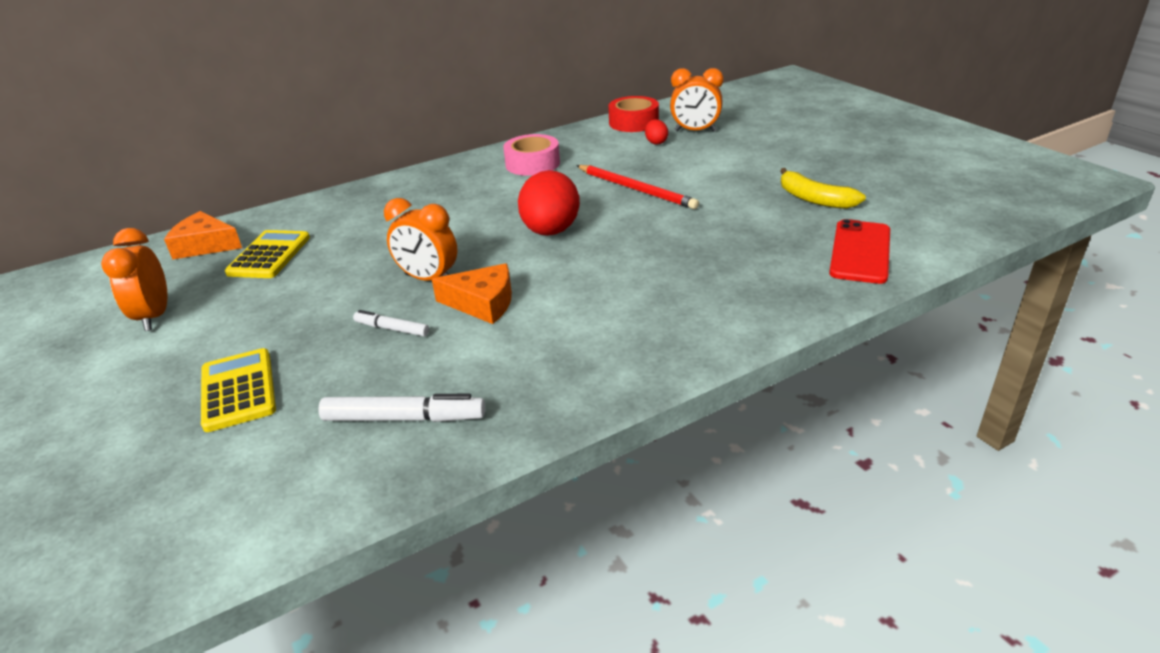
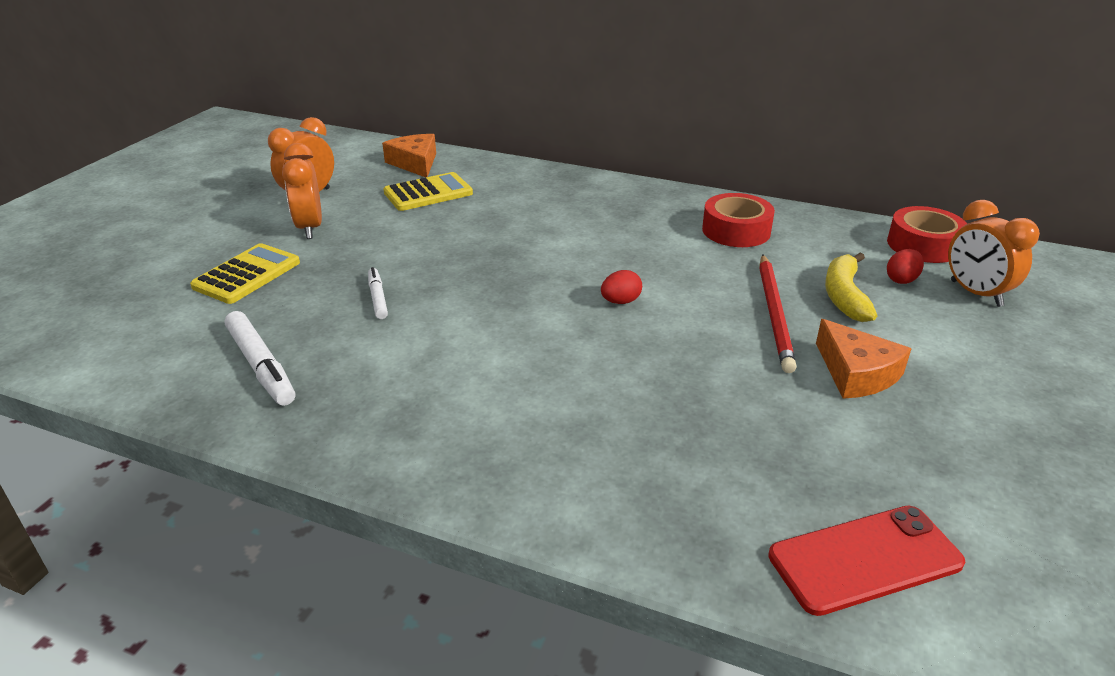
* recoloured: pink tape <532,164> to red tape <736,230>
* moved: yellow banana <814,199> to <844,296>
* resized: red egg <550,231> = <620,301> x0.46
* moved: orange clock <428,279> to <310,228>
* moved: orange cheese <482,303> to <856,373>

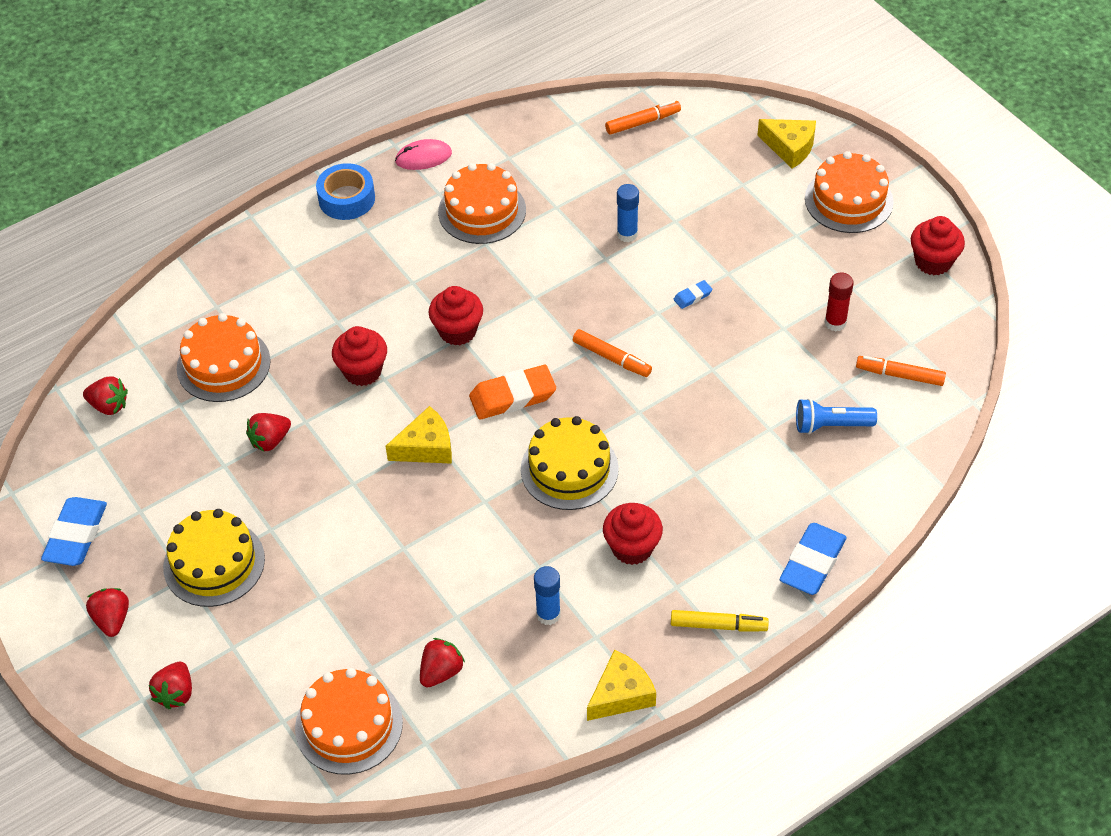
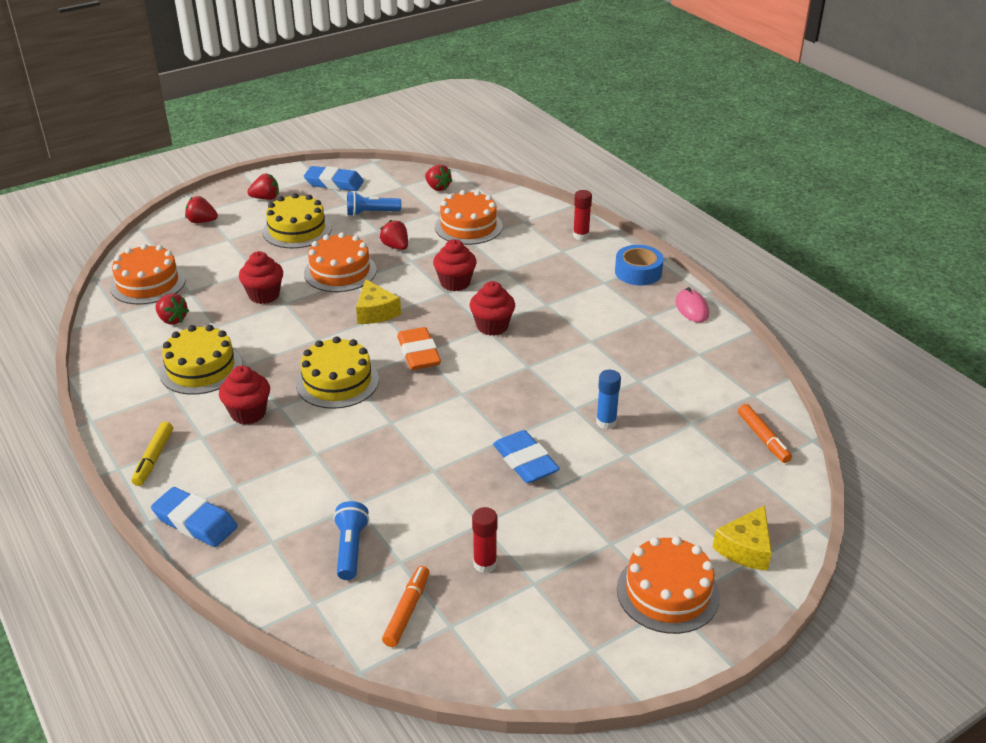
* moved: orange cake <482,211> to <340,271>
* moved: red cupcake <933,262> to <264,295>
* resized: blue eraser <692,296> = <525,462> x2.12
* removed: orange marker <612,358>
* turned: red strawberry <109,406> = <437,188> 60 degrees counterclockwise
* replaced: blue glue stick <548,614> to yellow cake <201,368>
* removed: yellow cheese <621,694>
* added: red glue stick <581,236>
* added: blue flashlight <371,213>

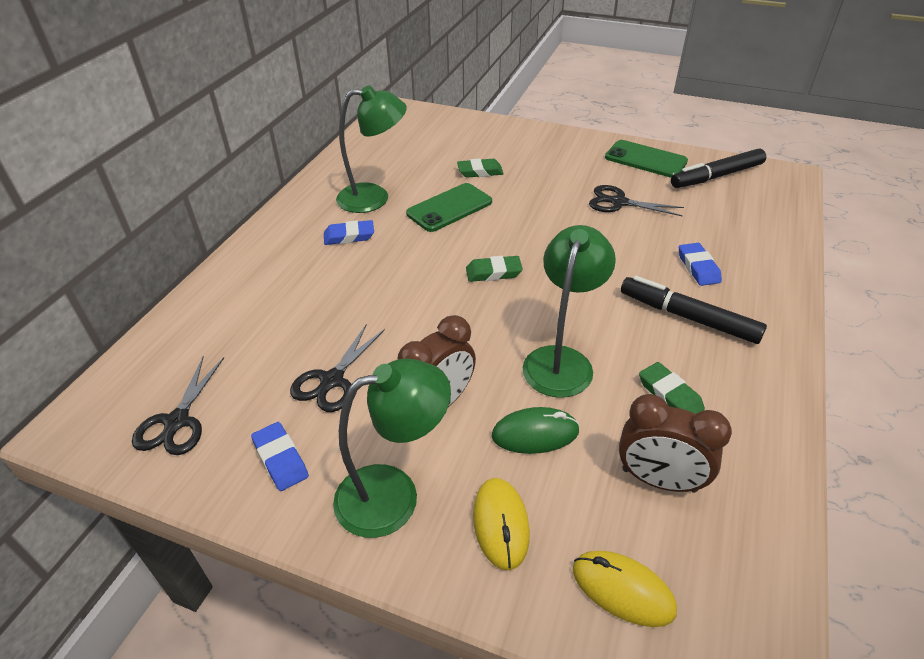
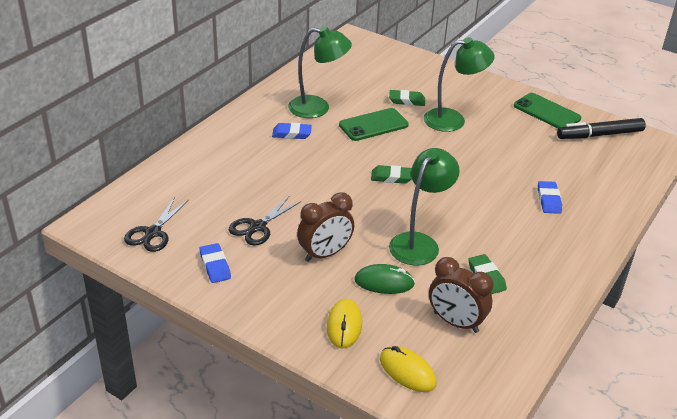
* removed: black scissors <619,202>
* removed: black marker <688,317>
* moved: green lamp <394,494> to <453,120>

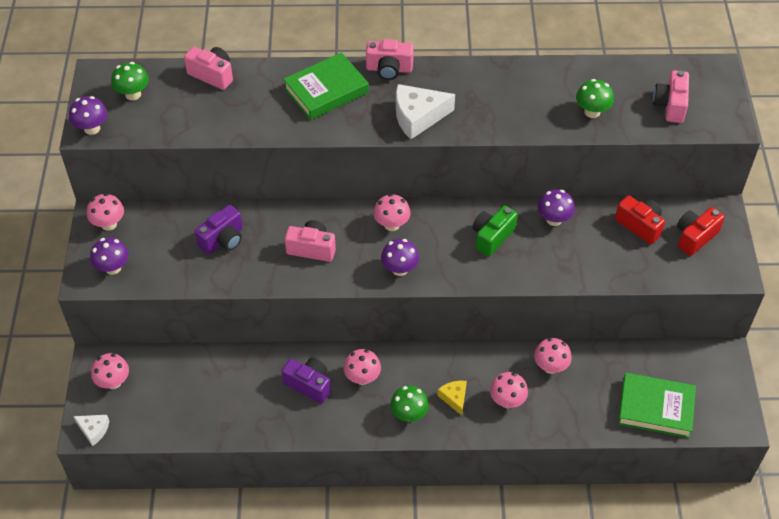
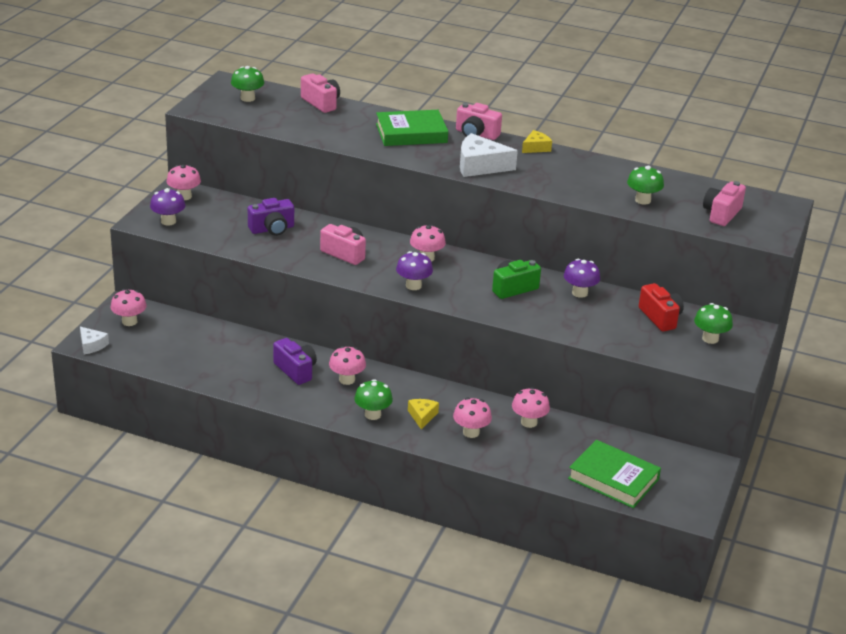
* removed: purple mushroom <92,128>
* replaced: red camera <695,237> to green mushroom <710,339>
* added: yellow cheese <536,148>

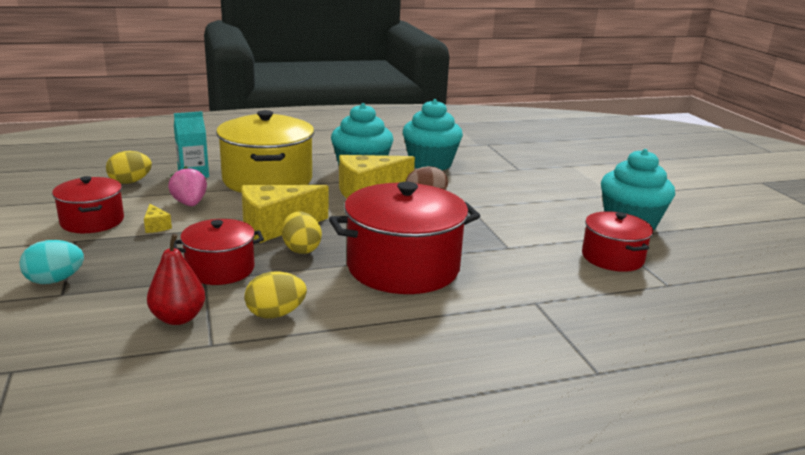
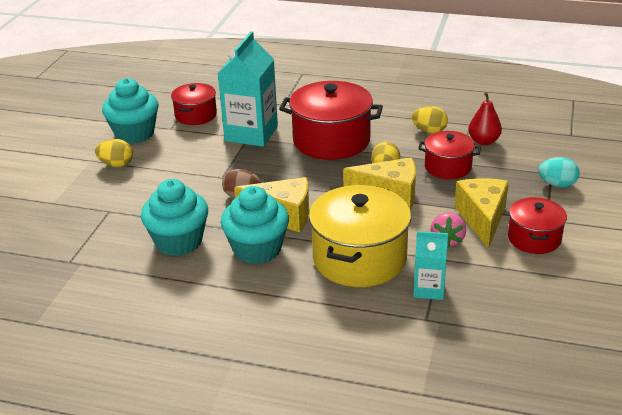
* moved: yellow egg <130,182> to <116,164>
* resized: yellow cheese <156,226> = <482,219> x2.40
* added: turquoise carton <251,133>

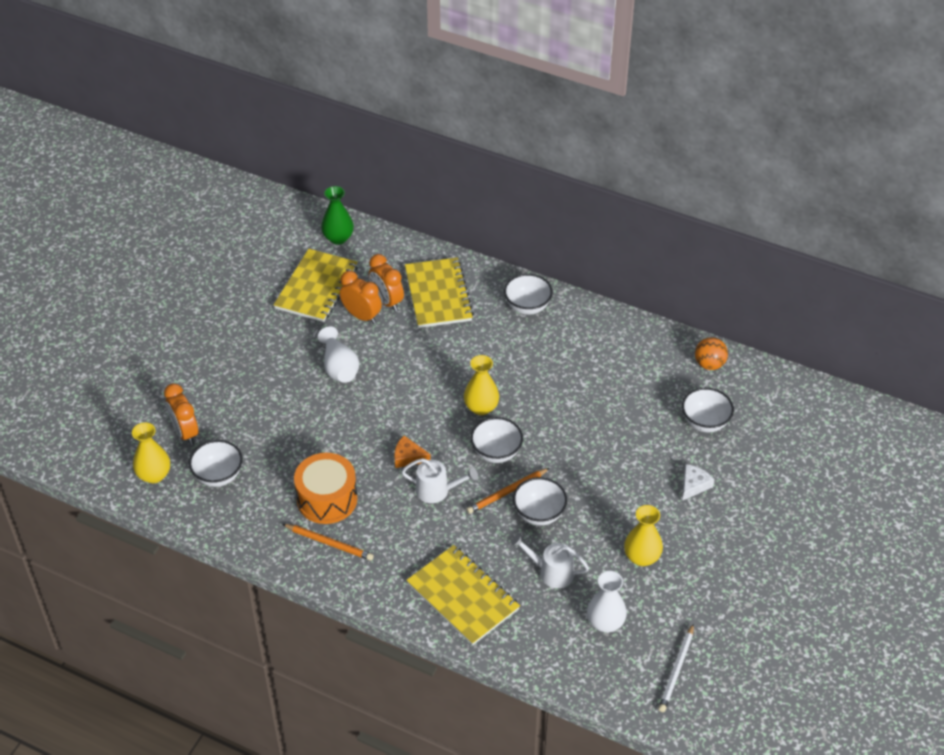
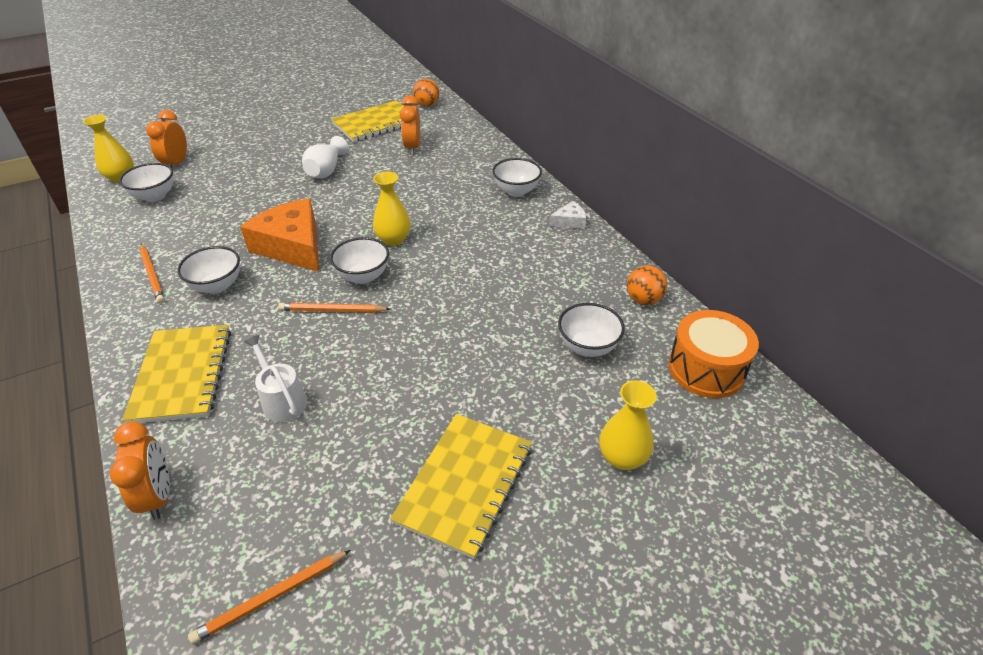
* replaced: green vase <338,238> to orange ball <427,105>
* moved: yellow notebook <438,294> to <465,484>
* moved: orange clock <361,316> to <158,496>
* resized: orange cheese <408,457> = <292,246> x2.24
* moved: orange drum <327,499> to <706,369>
* removed: white watering can <437,490>
* moved: white cheese <694,485> to <569,221>
* moved: white bowl <539,514> to <217,286>
* moved: yellow vase <641,557> to <622,457>
* removed: white vase <605,623>
* recoloured: white pencil <677,670> to orange pencil <271,597>

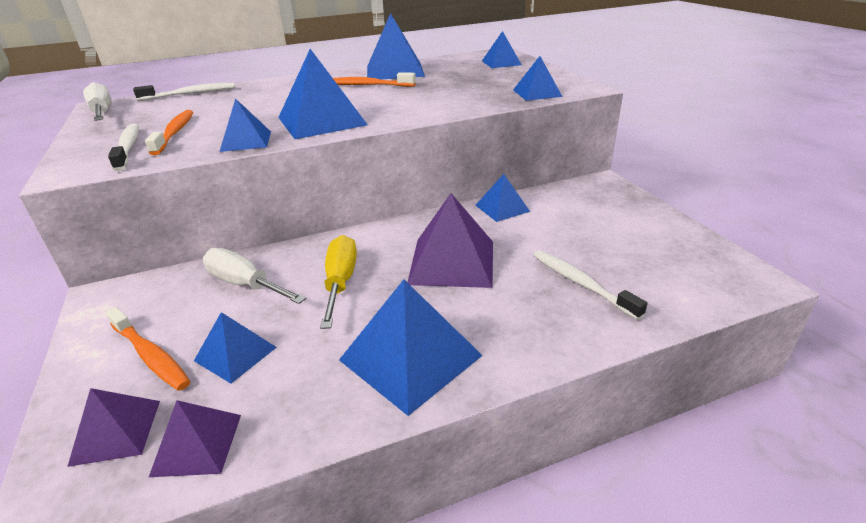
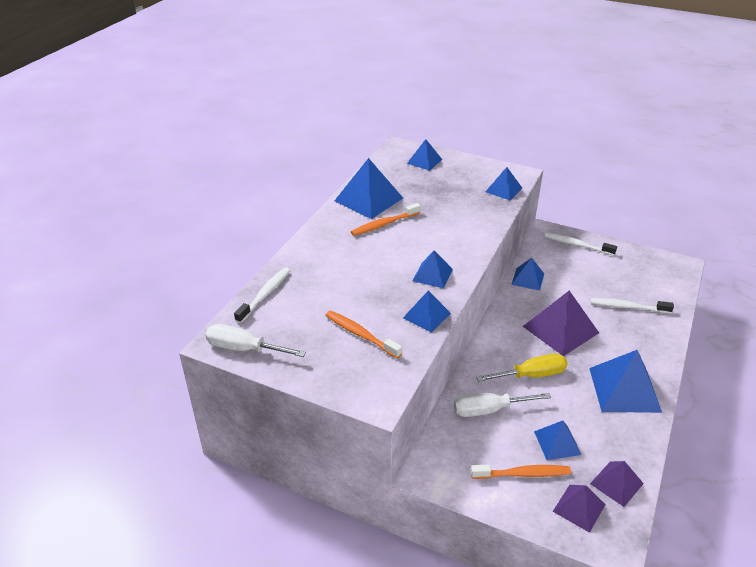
* resized: blue pyramid <321,121> = <432,275> x0.57
* moved: white toothbrush <128,147> to <577,245>
* turned: yellow screwdriver <340,282> = <531,375> 120 degrees clockwise

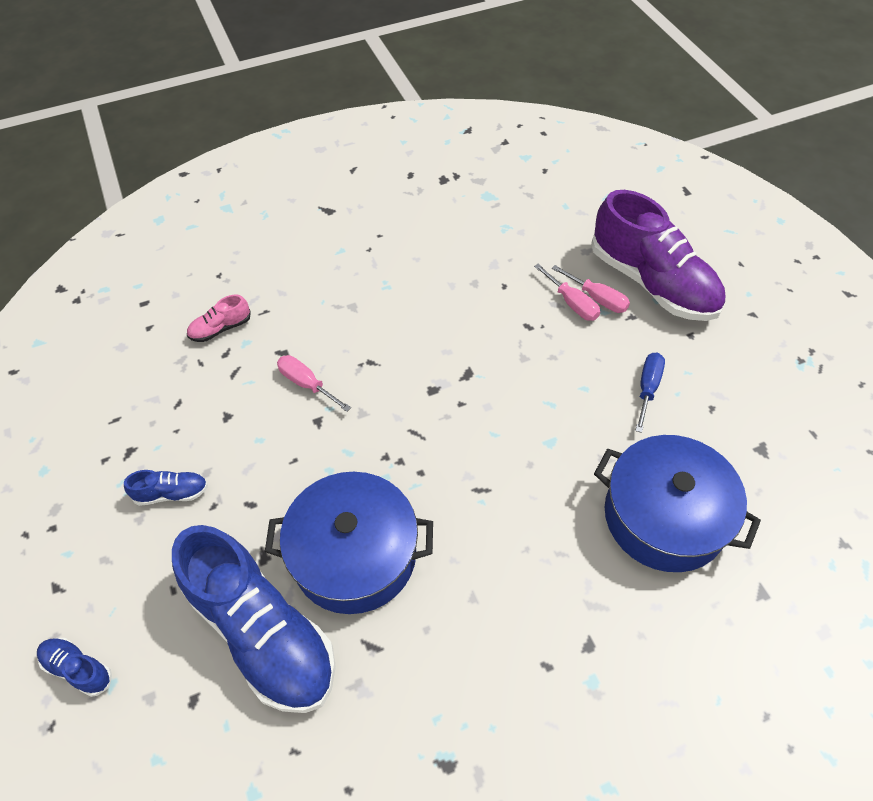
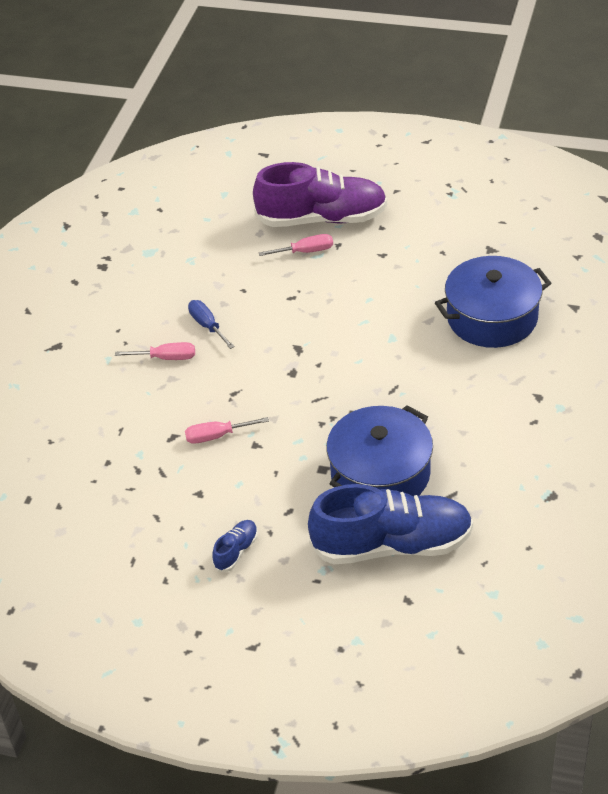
* moved: pink screwdriver <572,303> to <166,358>
* removed: pink shoe <221,329>
* moved: blue screwdriver <647,388> to <207,326>
* removed: blue shoe <78,669>

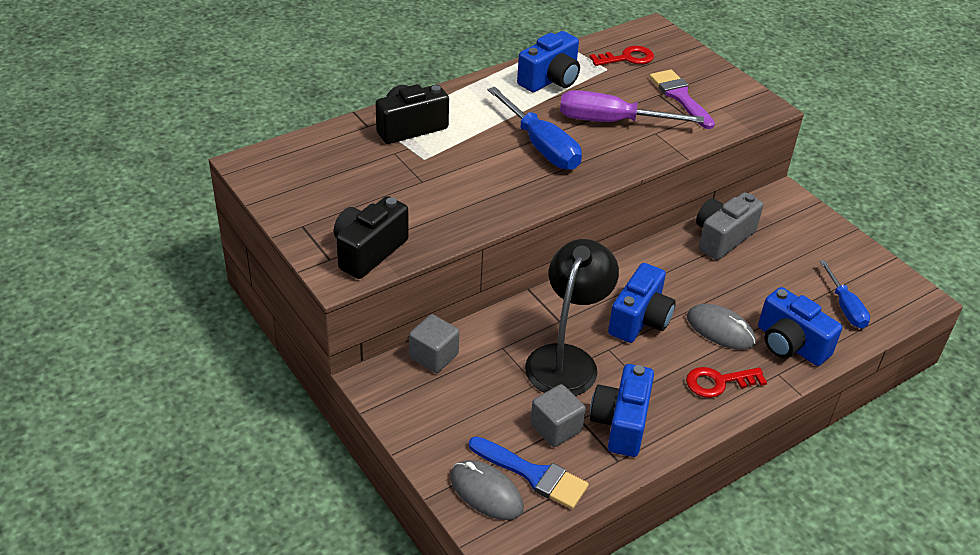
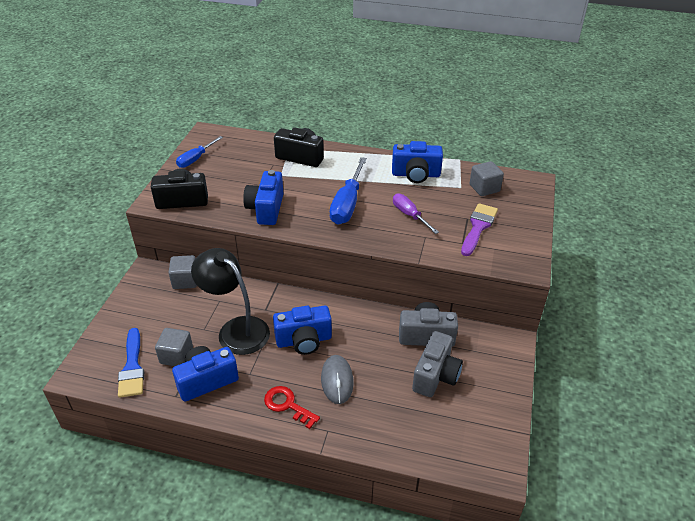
* replaced: red key <627,58> to grey cube <484,188>
* resized: purple screwdriver <611,121> = <410,215> x0.62
* turned: black lamp <566,359> = <236,329> 120 degrees counterclockwise
* moved: blue screwdriver <845,307> to <196,159>
* moved: blue camera <790,344> to <266,209>
* removed: grey mouse <486,492>
* added: grey camera <435,375>

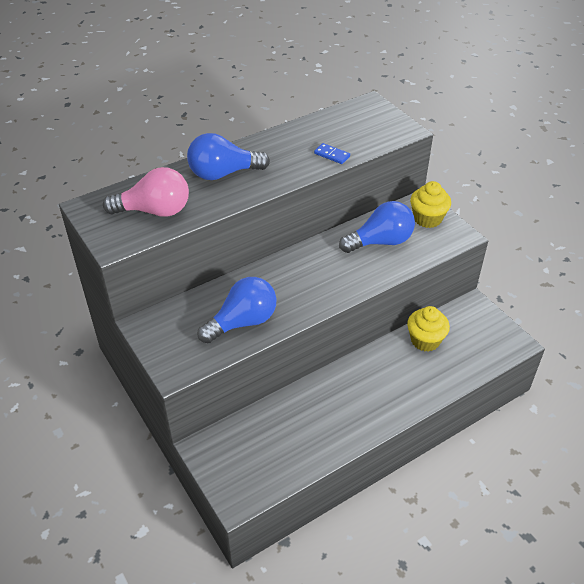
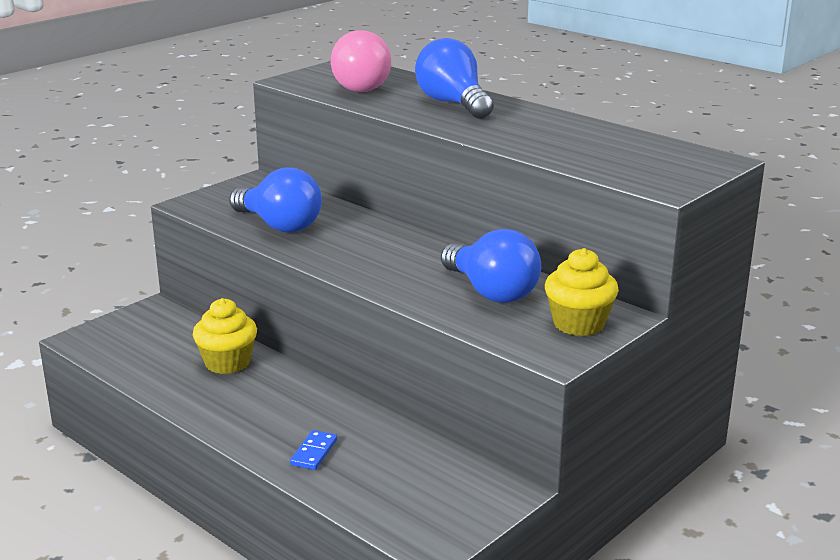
* moved: blue domino <332,155> to <314,452>
* moved: yellow cupcake <425,340> to <227,363>

